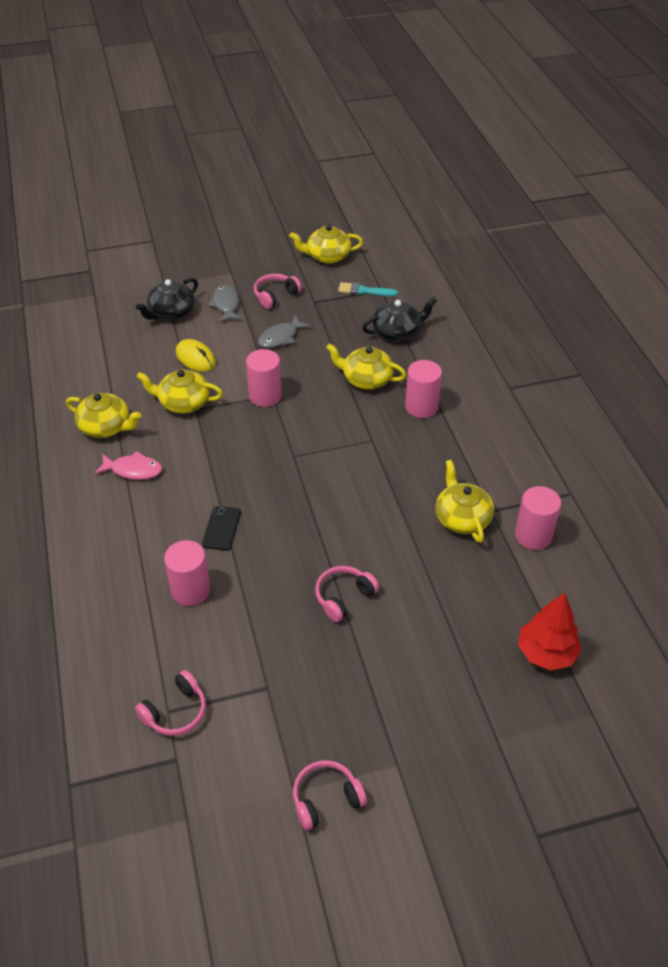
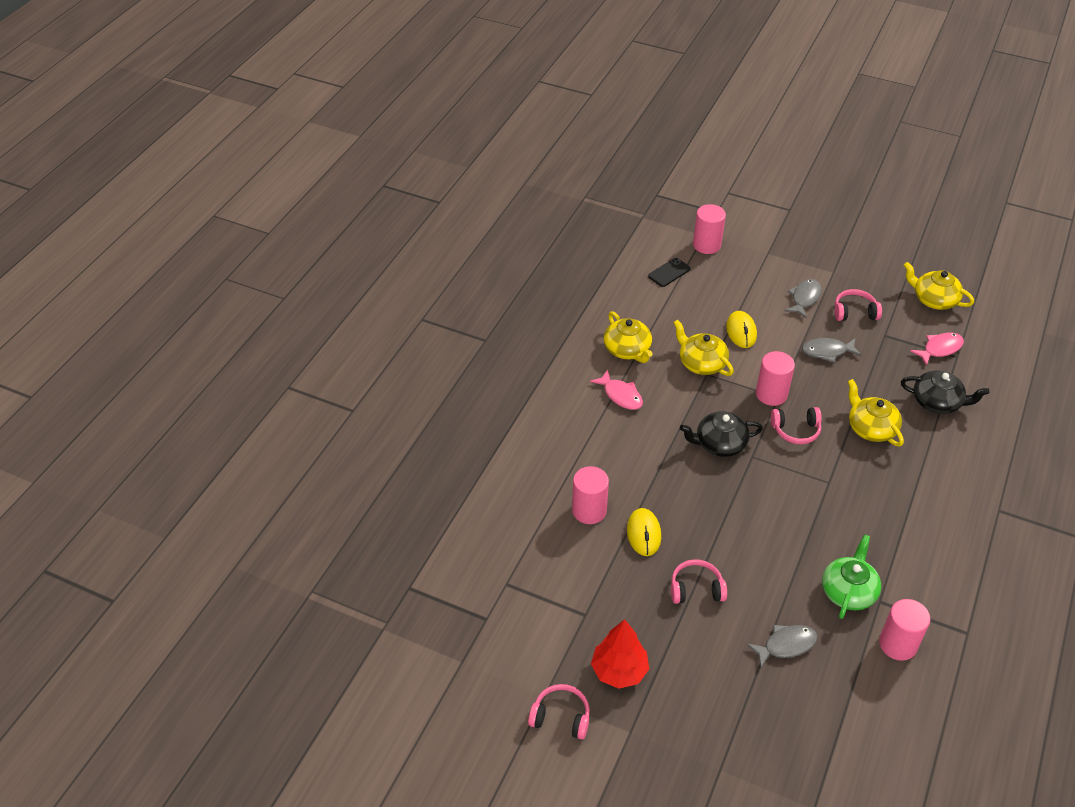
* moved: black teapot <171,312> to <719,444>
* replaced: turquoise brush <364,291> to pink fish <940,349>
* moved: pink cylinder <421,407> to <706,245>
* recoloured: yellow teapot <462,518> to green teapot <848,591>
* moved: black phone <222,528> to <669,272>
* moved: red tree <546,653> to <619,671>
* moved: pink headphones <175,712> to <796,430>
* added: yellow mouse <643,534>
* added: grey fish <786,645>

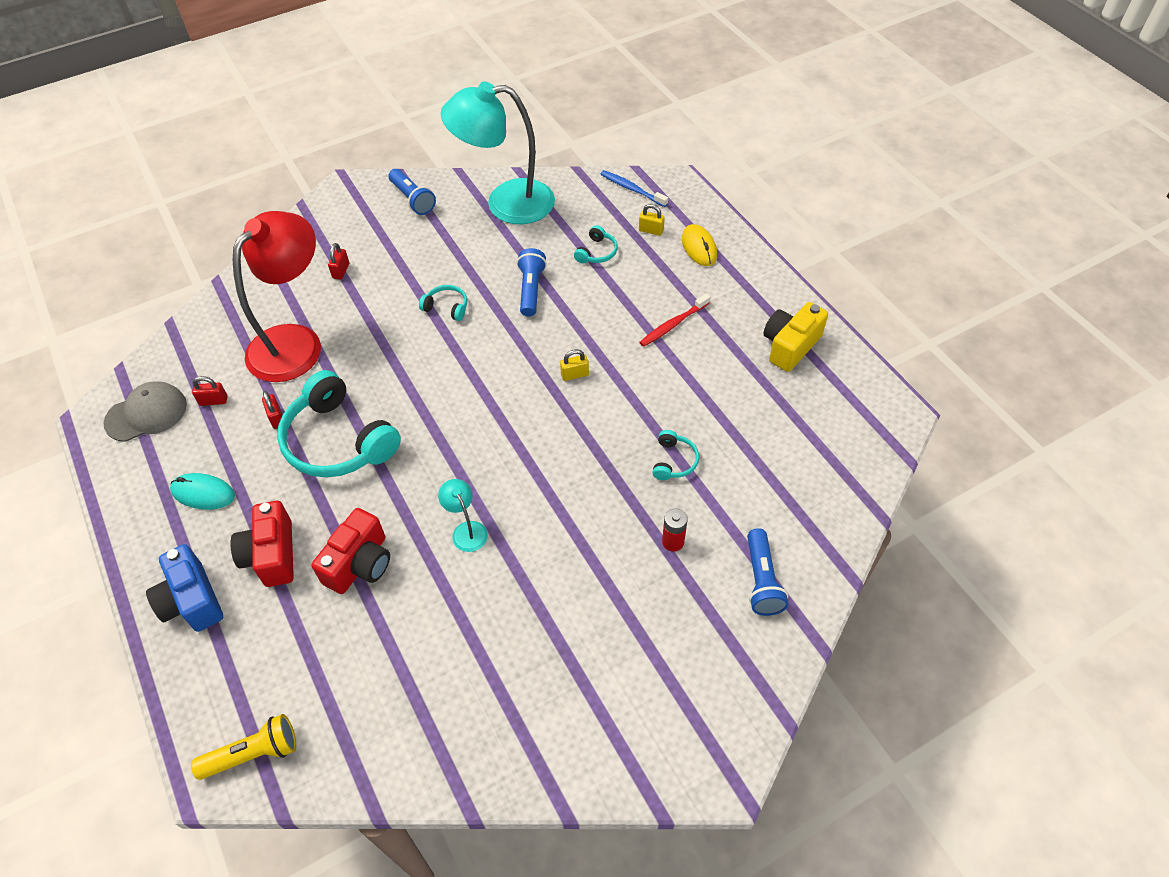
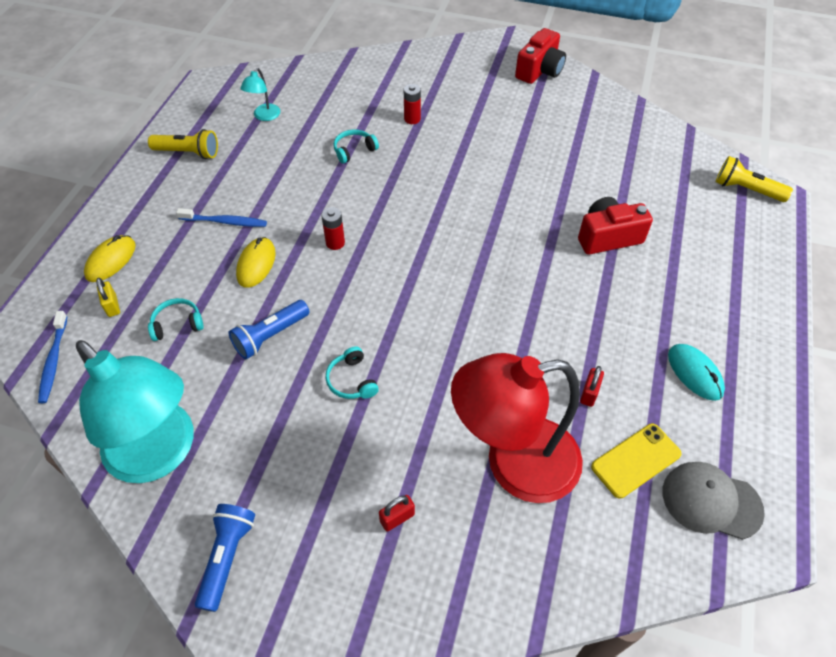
* recoloured: red toothbrush <673,325> to blue toothbrush <225,222>
* replaced: yellow camera <790,346> to yellow flashlight <188,153>
* replaced: yellow padlock <574,375> to red battery <335,243>
* removed: turquoise headphones <338,441>
* replaced: red padlock <213,401> to yellow phone <636,460>
* moved: turquoise lamp <466,530> to <264,116>
* moved: red camera <272,555> to <539,70>
* removed: blue flashlight <761,580>
* removed: blue camera <192,600>
* added: yellow mouse <256,264>

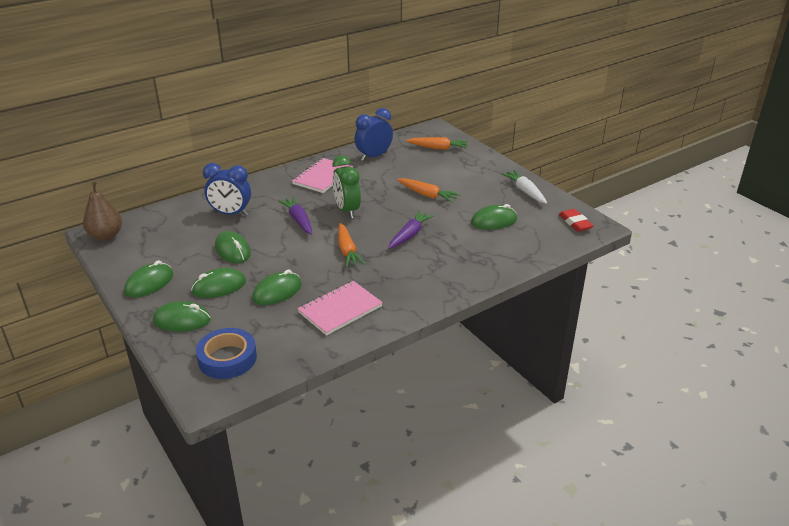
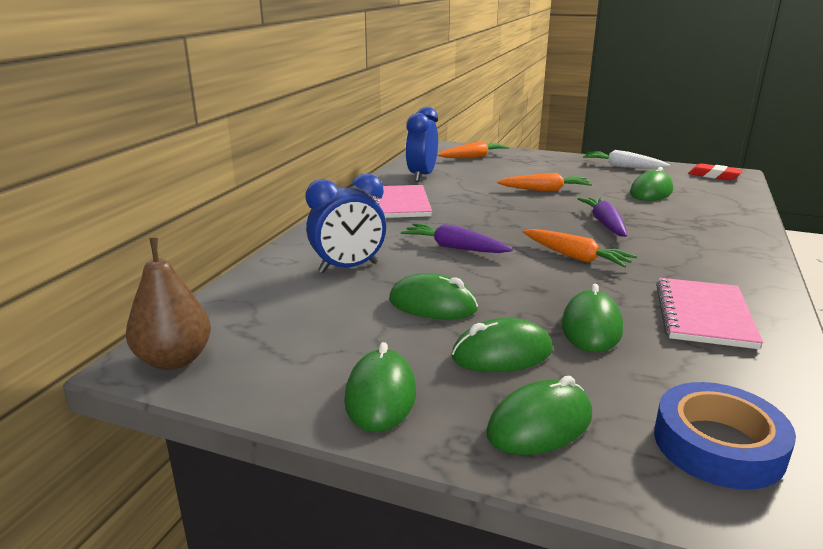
* removed: green clock <347,210>
* turned: green mouse <219,287> = <502,354> 45 degrees clockwise

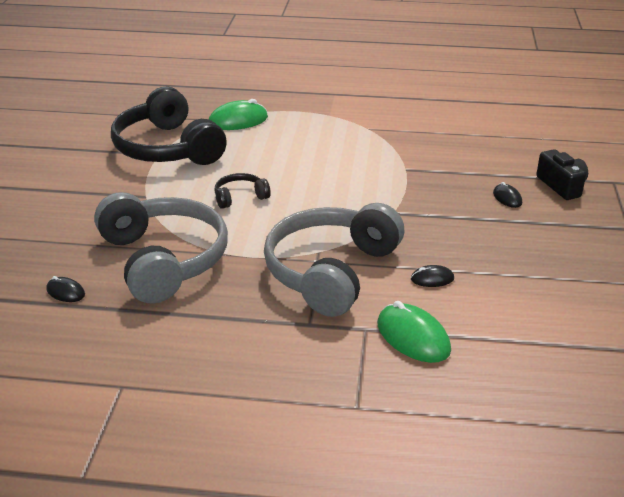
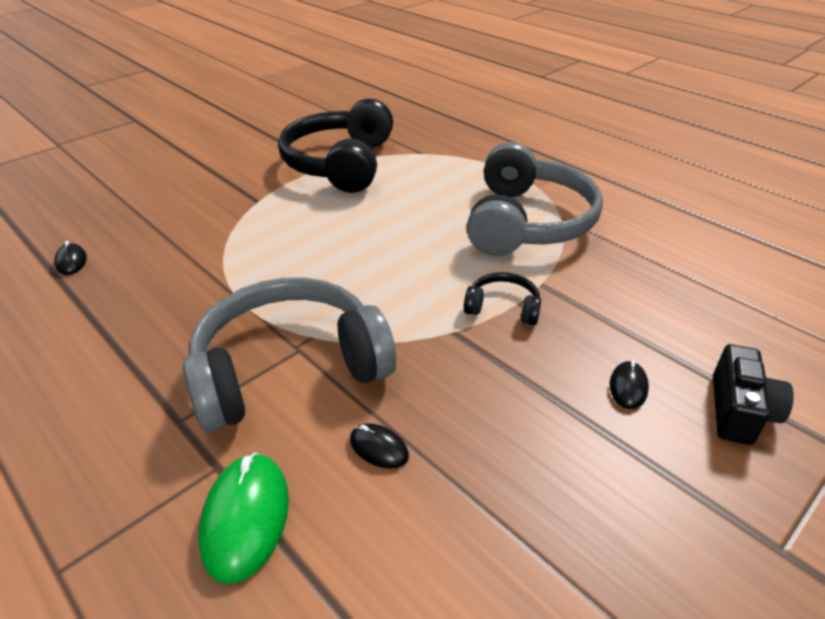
* removed: green mouse <238,121>
* moved: black headphones <240,197> to <503,307>
* moved: grey headphones <164,260> to <527,222>

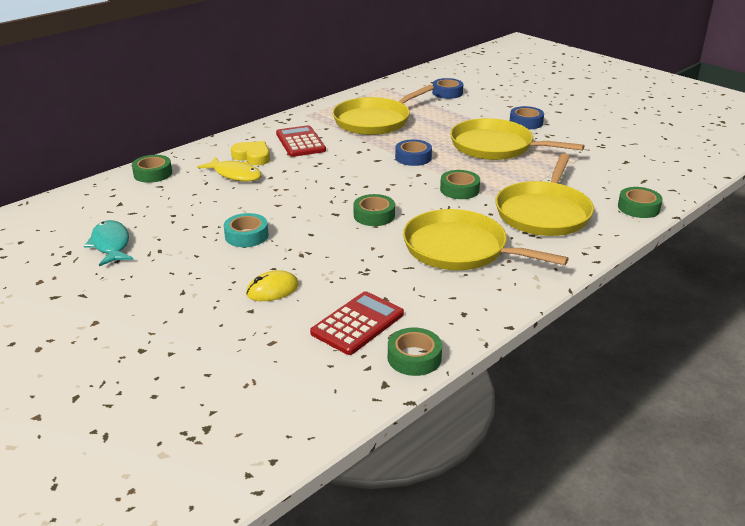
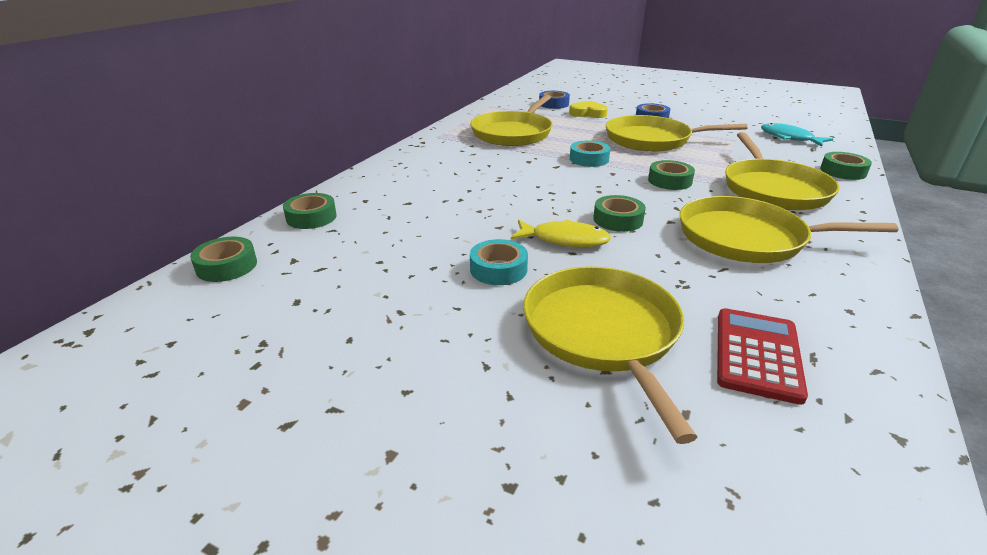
* removed: red calculator <300,142>
* recoloured: blue tape <413,157> to turquoise tape <589,159>
* moved: yellow heart <252,156> to <588,113>
* moved: yellow fish <235,175> to <565,240>
* moved: turquoise fish <111,245> to <789,138>
* replaced: yellow mouse <272,290> to yellow pan <603,333>
* moved: green tape <414,358> to <227,266>

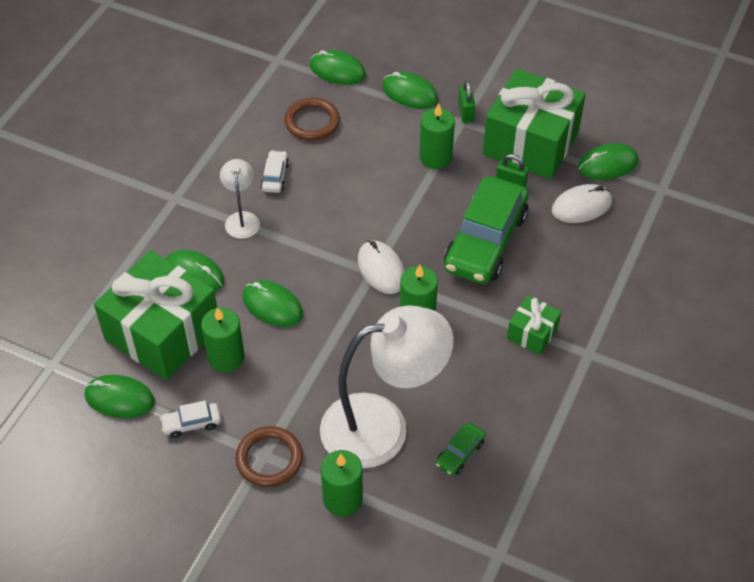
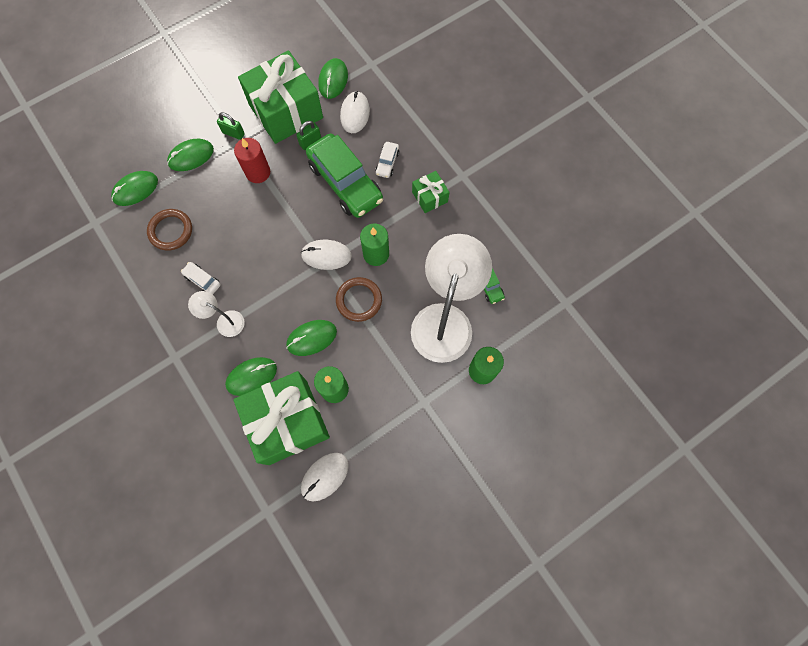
* recoloured: green candle <435,157> to red candle <258,172>
* recoloured: green mouse <119,398> to white mouse <325,476>
* moved: white car <191,423> to <387,163>
* moved: brown ring <269,459> to <359,300>

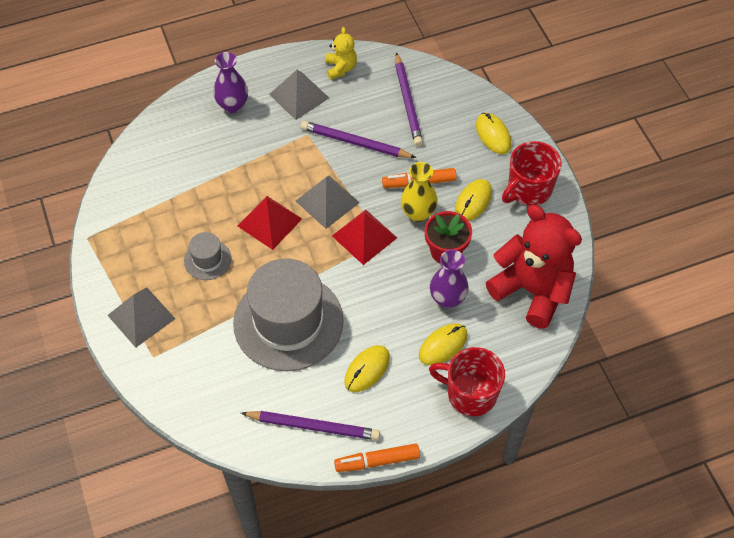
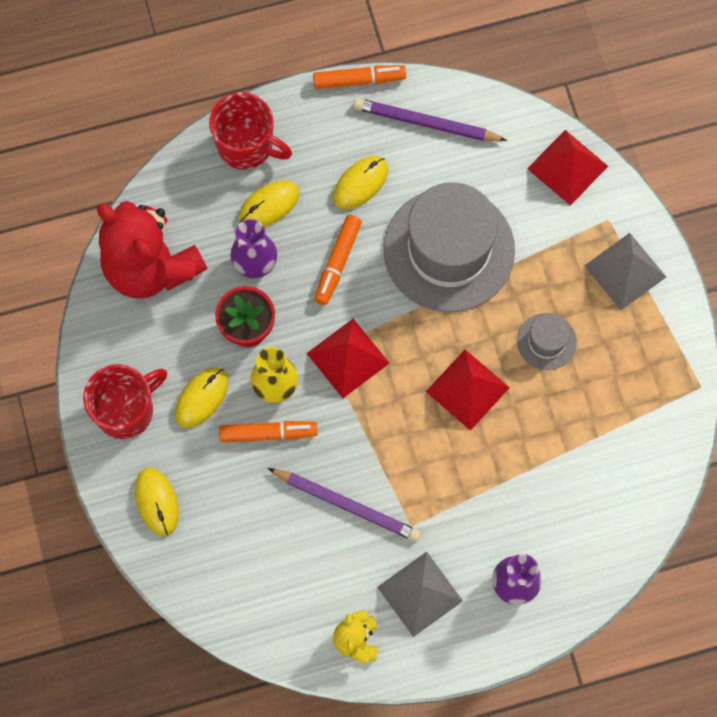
* removed: purple pencil <408,102>
* removed: grey pyramid <327,201>
* added: red pyramid <567,167>
* added: orange marker <337,262>

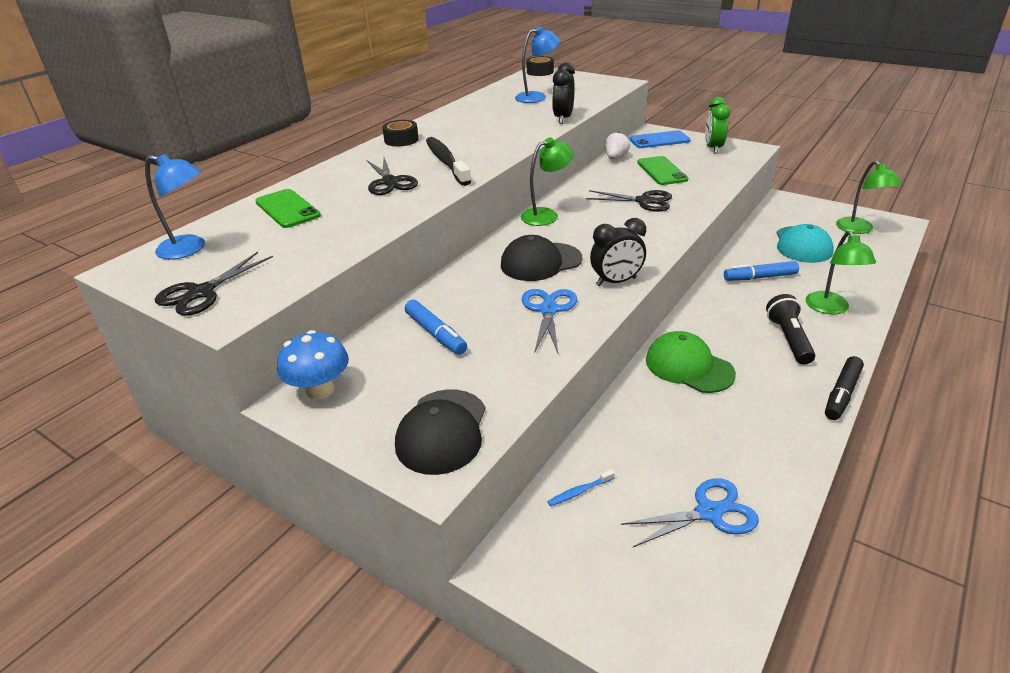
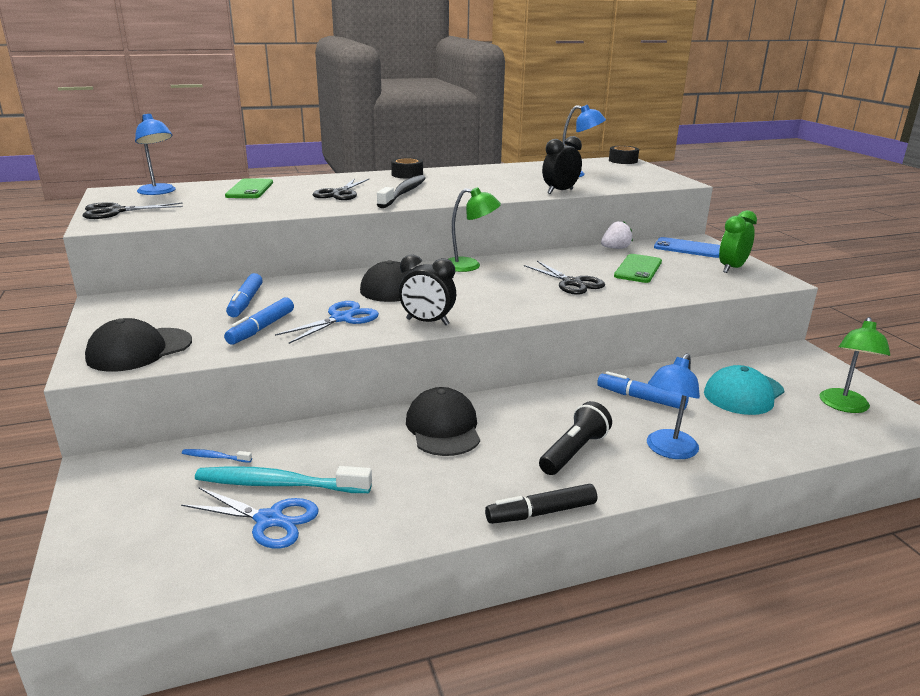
* recoloured: green lamp <830,308> to blue lamp <667,450>
* removed: blue mushroom <320,390>
* recoloured: green cap <688,366> to black cap <443,427>
* added: blue marker <261,328>
* added: turquoise toothbrush <279,484>

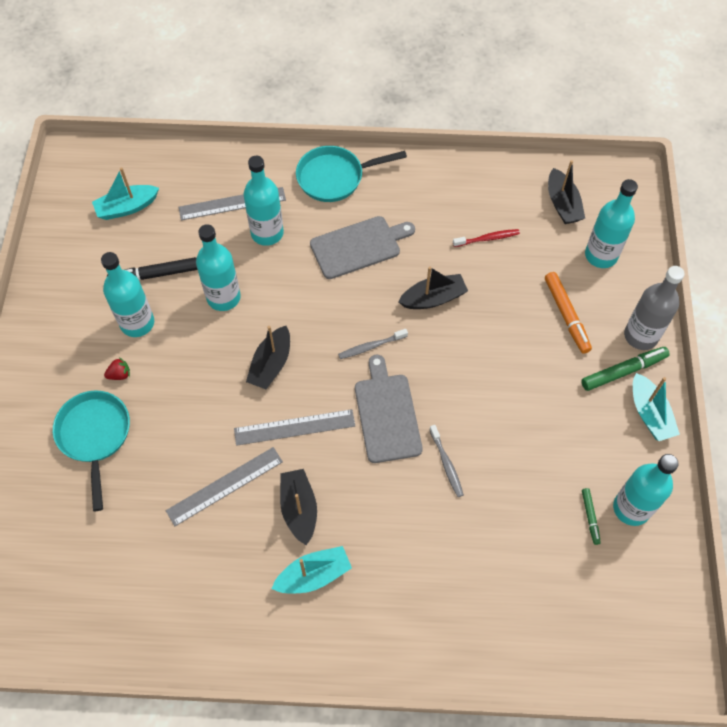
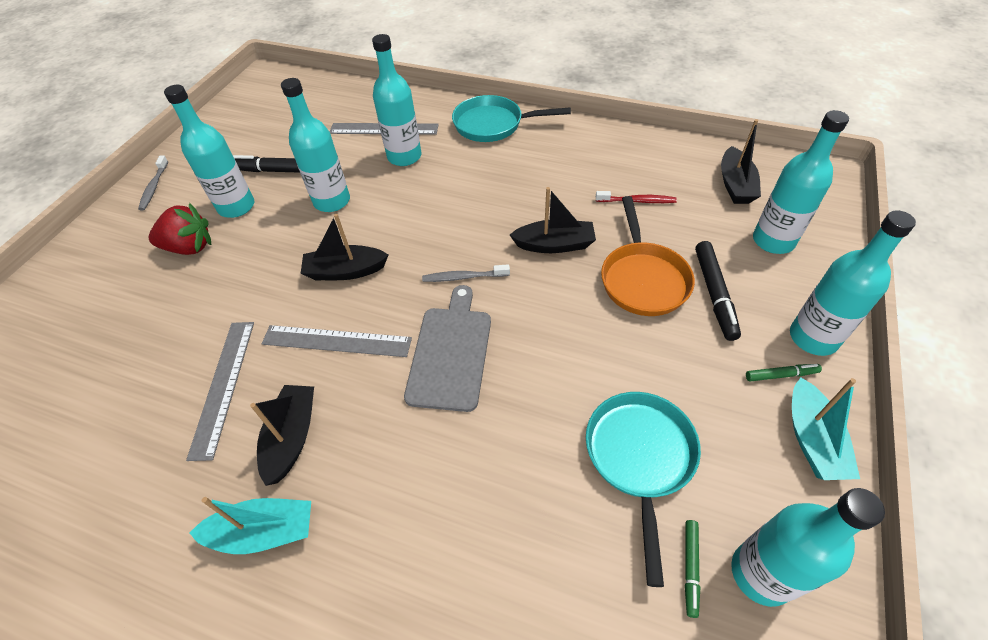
* removed: turquoise boat <127,207>
* removed: grey cutting board <358,246>
* recoloured: grey bottle <641,336> to turquoise bottle <813,338>
* recoloured: orange marker <566,315> to black marker <714,294>
* turned: black boat <271,364> = <345,271> 45 degrees clockwise
* resized: green marker <623,371> = <781,375> x0.56
* resized: red strawberry <119,374> = <190,247> x2.01
* moved: turquoise pan <95,436> to <639,458>
* moved: grey toothbrush <446,464> to <154,187>
* turned: grey ruler <225,486> = <223,386> 75 degrees counterclockwise
* added: orange pan <643,279>

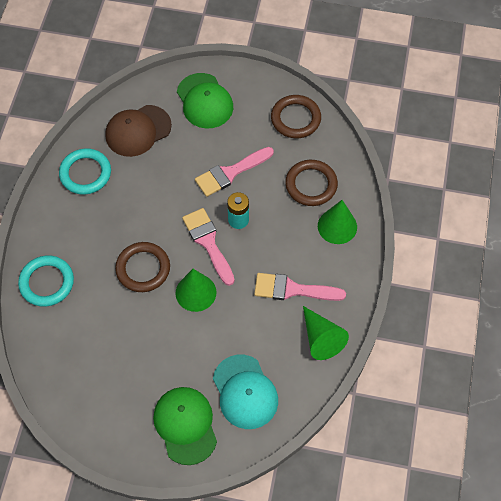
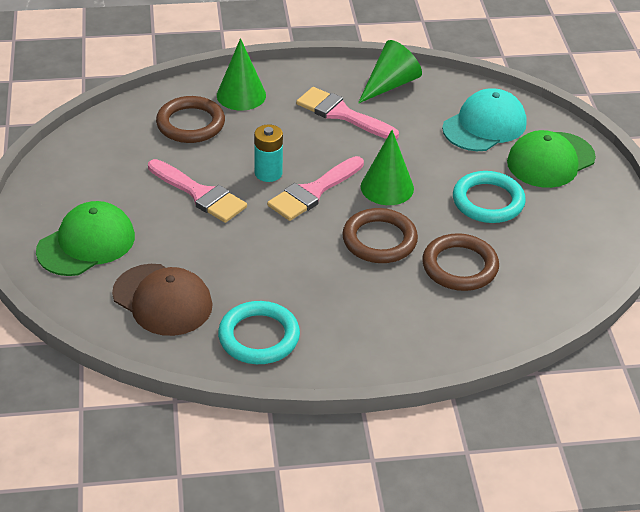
* moved: brown ring <295,119> to <460,266>
* moved: turquoise ring <47,282> to <488,201>
* turned: pink brush <292,289> = <341,114> 135 degrees clockwise

